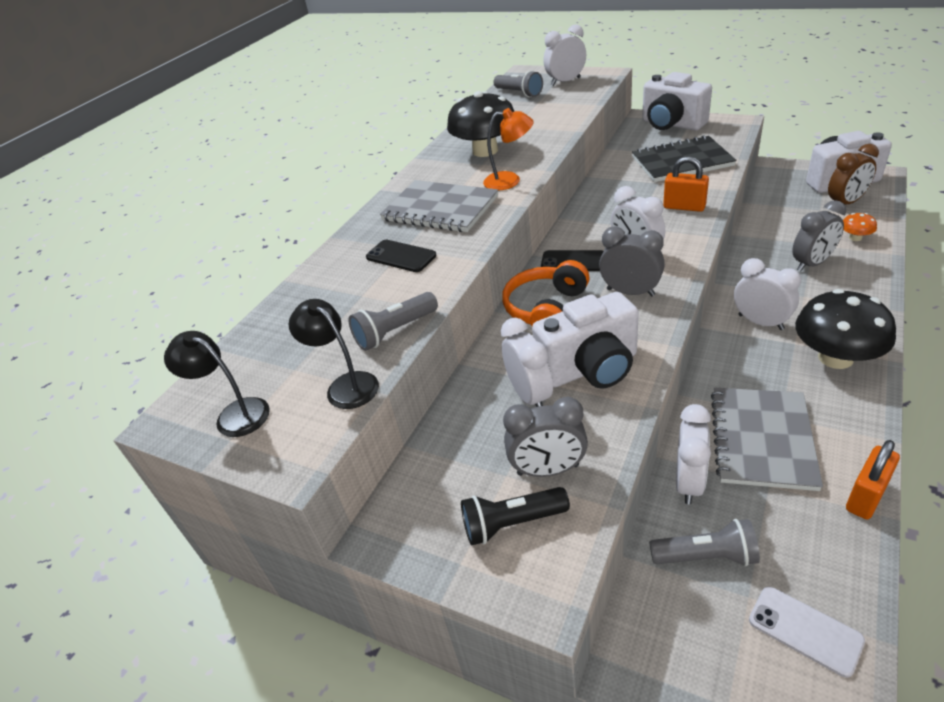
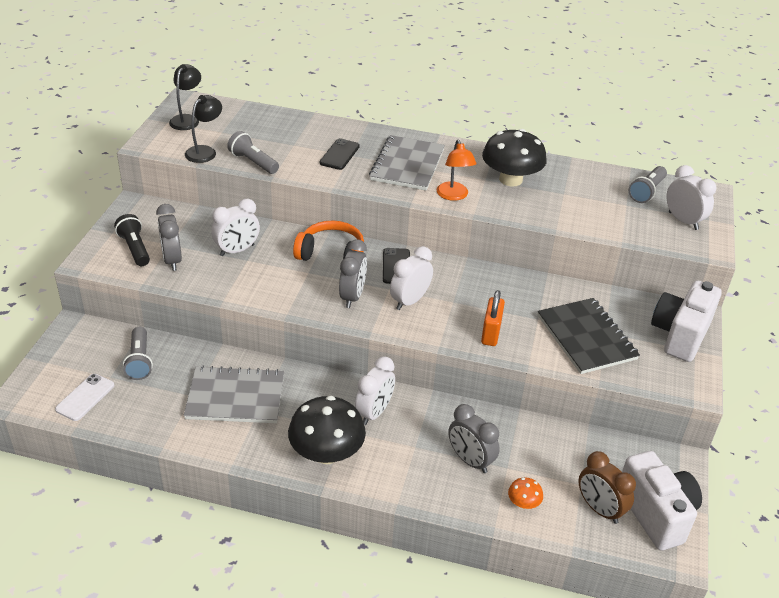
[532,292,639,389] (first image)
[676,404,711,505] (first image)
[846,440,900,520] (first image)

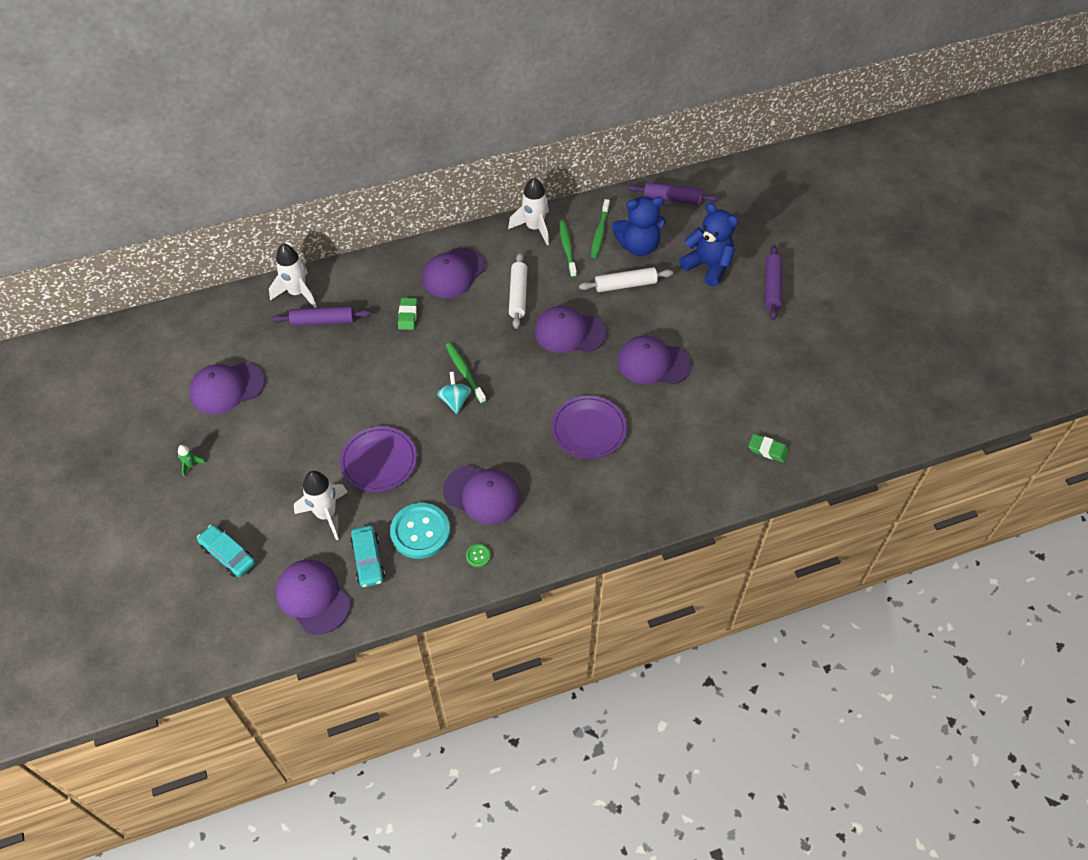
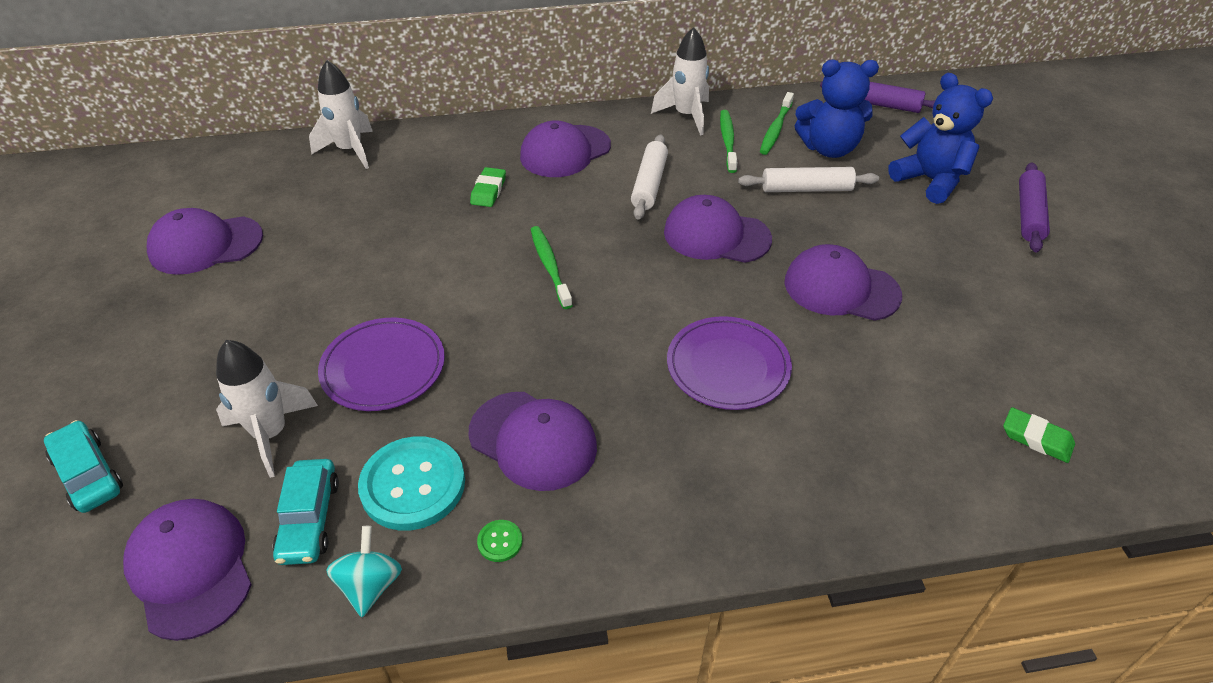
[272,306,371,326] (first image)
[326,526,402,617]
[178,445,206,477] (first image)

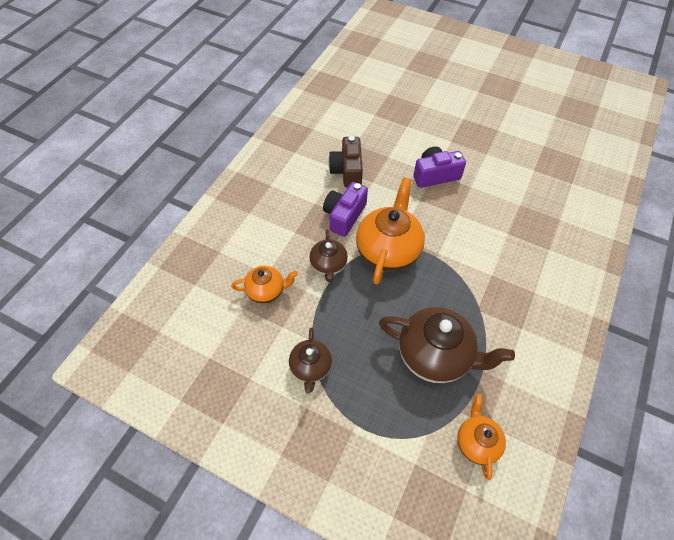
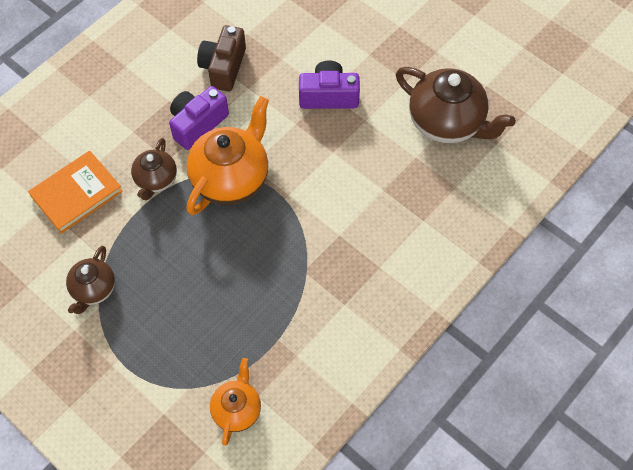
[28,151,123,234]
[396,67,516,143]

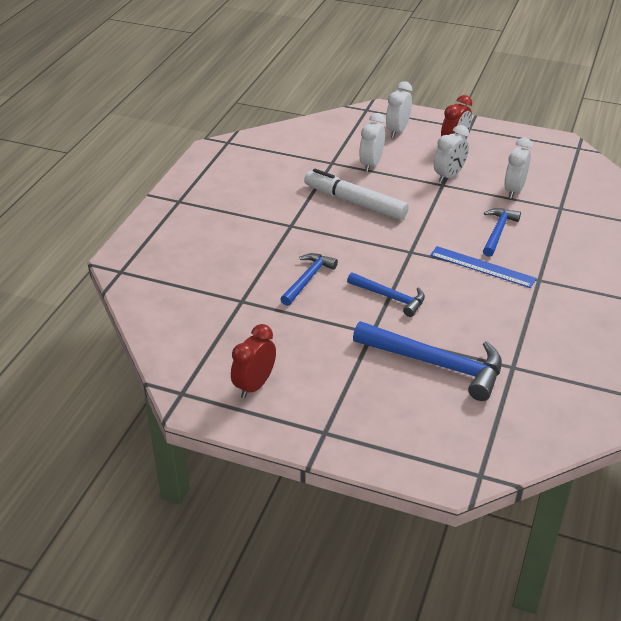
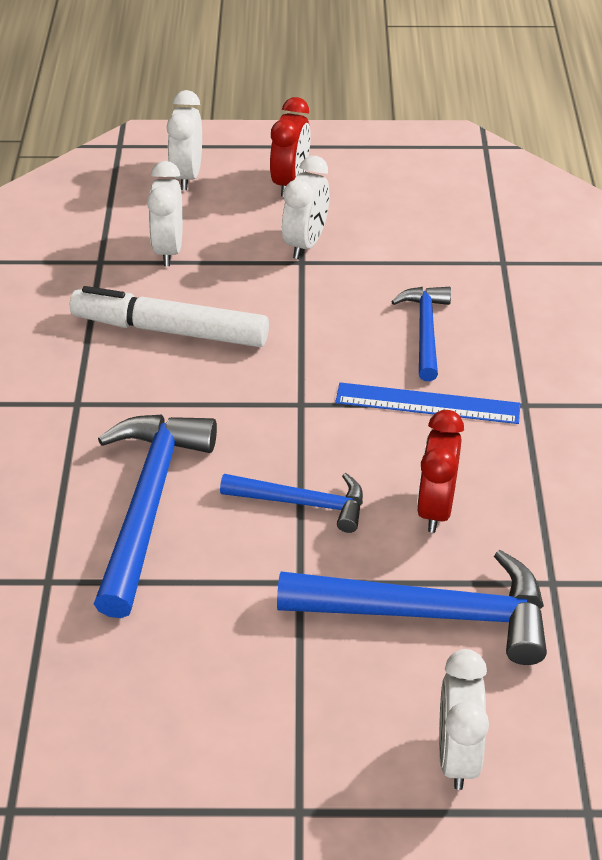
[439,649,489,790]
[94,414,217,618]
[417,410,464,533]

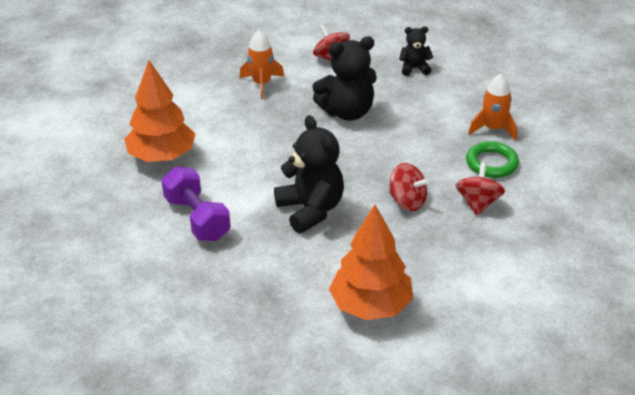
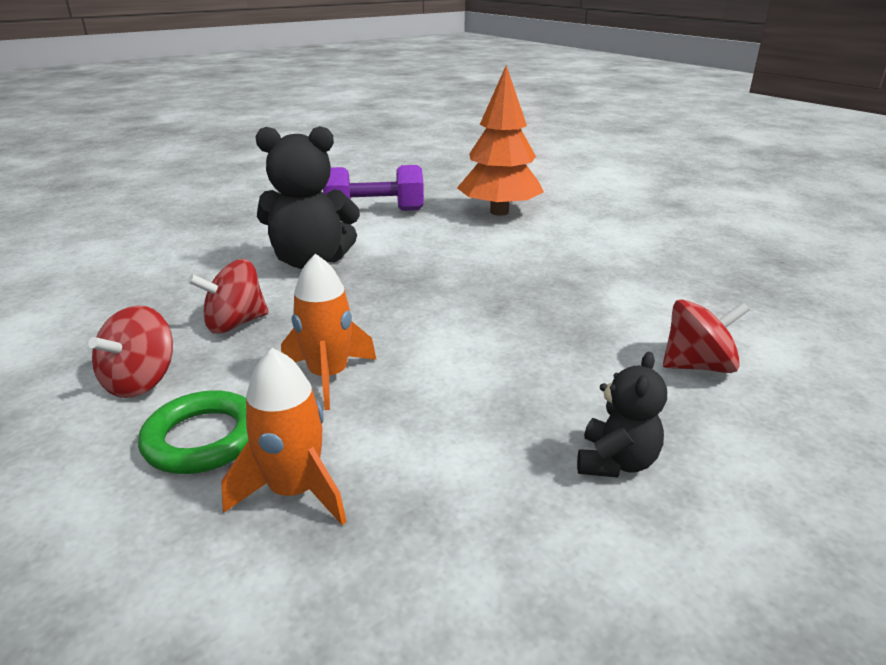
[281,253,376,410]
[312,36,377,121] (first image)
[88,305,173,398]
[329,204,413,320] (first image)

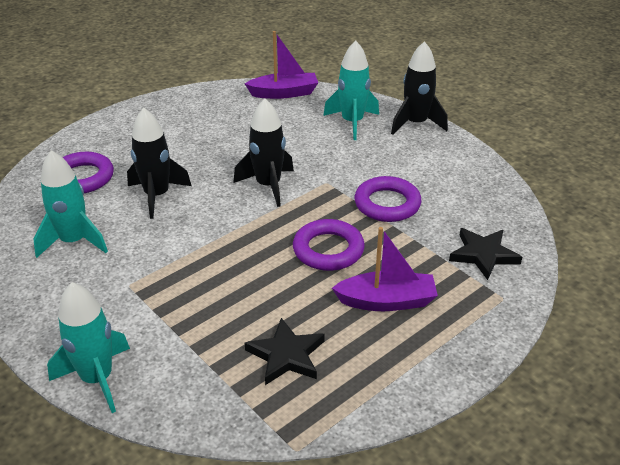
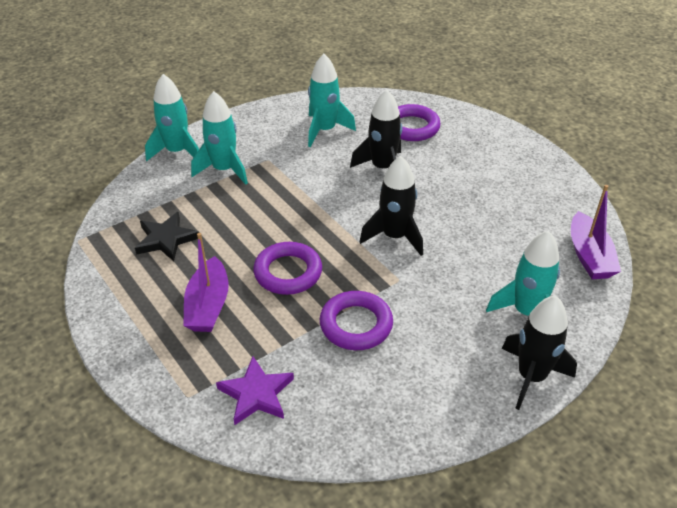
[216,356,294,425]
[191,91,248,185]

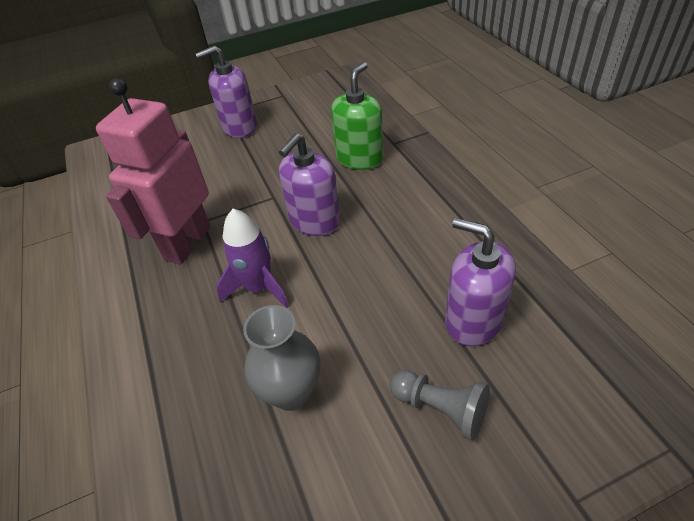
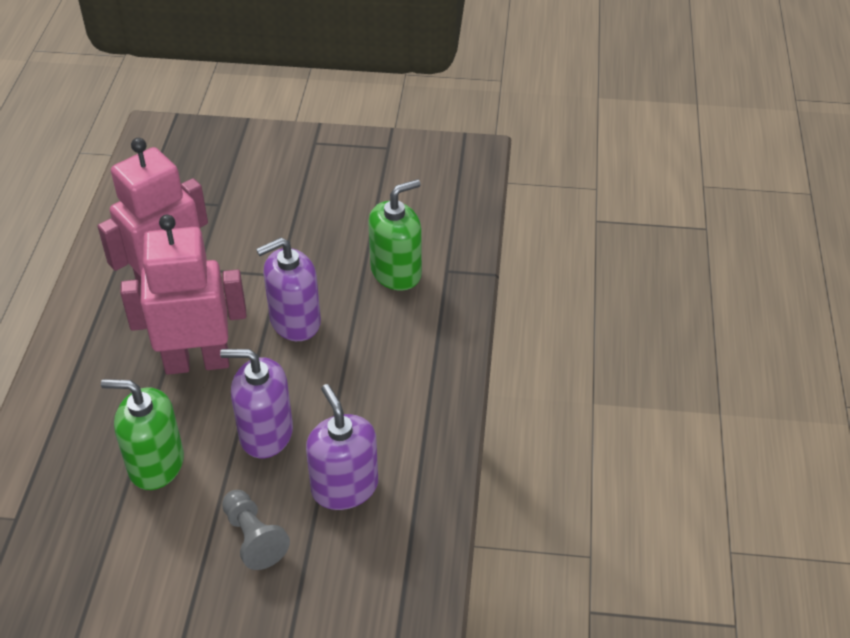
[220,349,293,458]
[120,215,246,375]
[101,379,184,490]

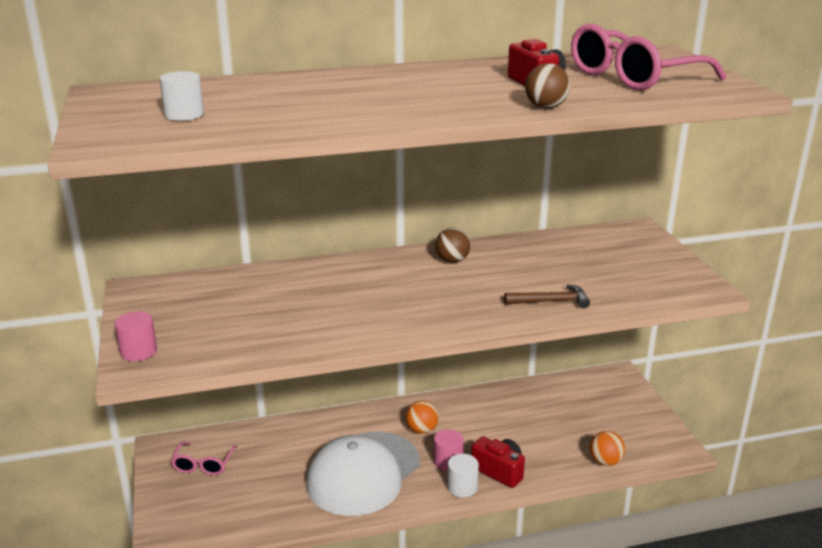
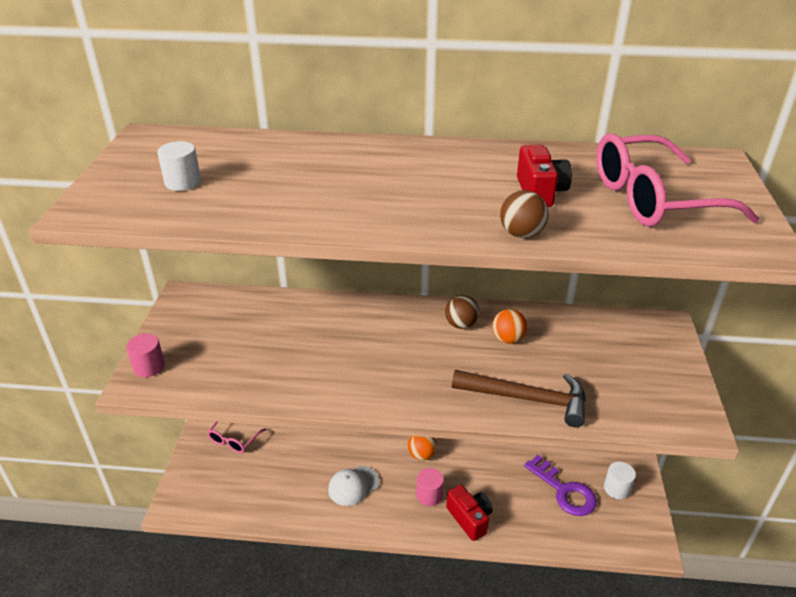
[452,370,586,427]
[492,309,527,344]
[328,466,379,506]
[604,462,636,499]
[524,455,597,516]

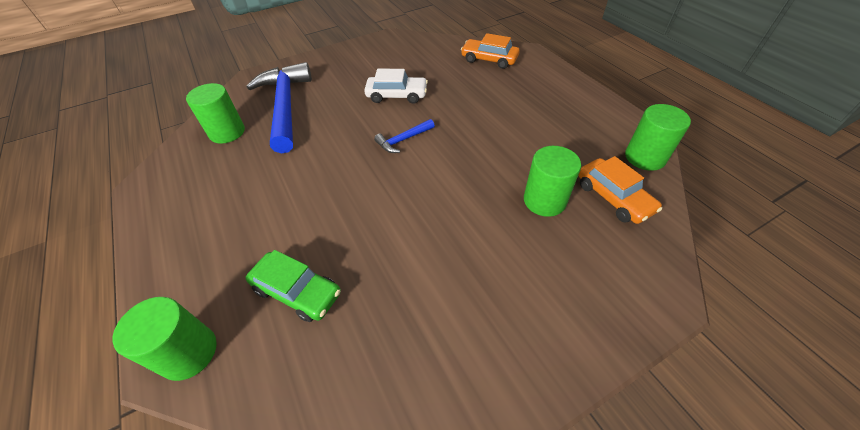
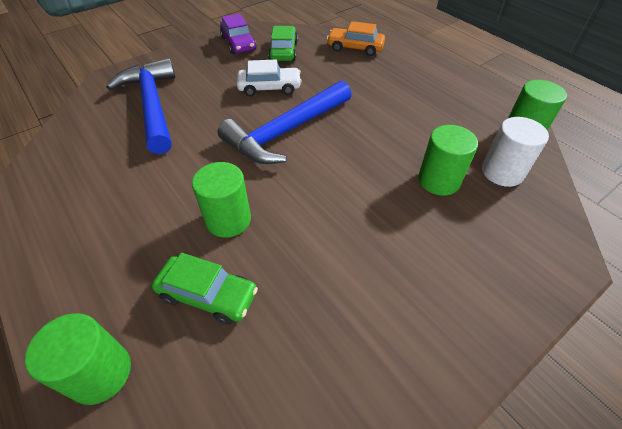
[192,162,251,238]
[218,80,352,164]
[482,117,549,187]
[220,14,256,54]
[268,26,298,61]

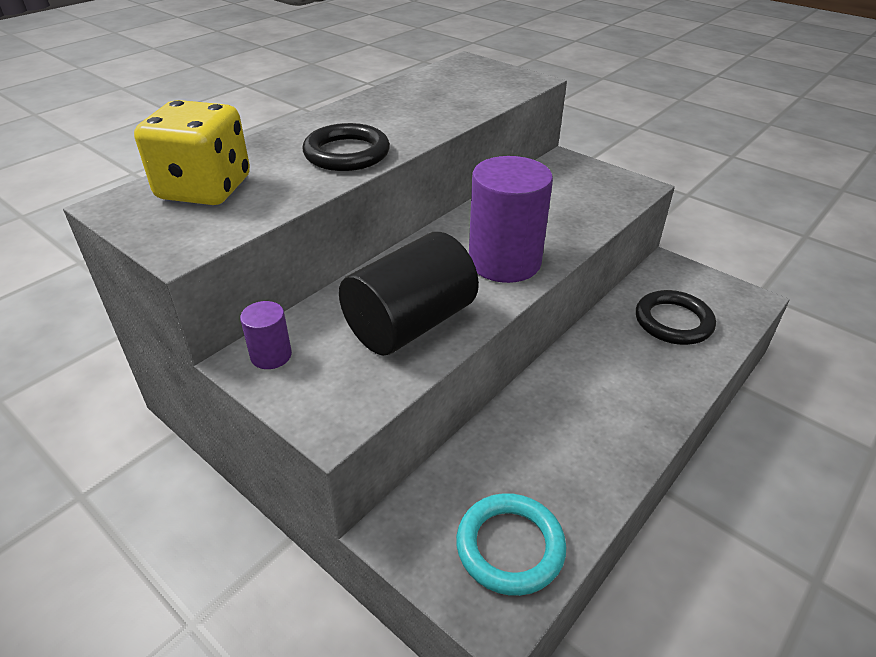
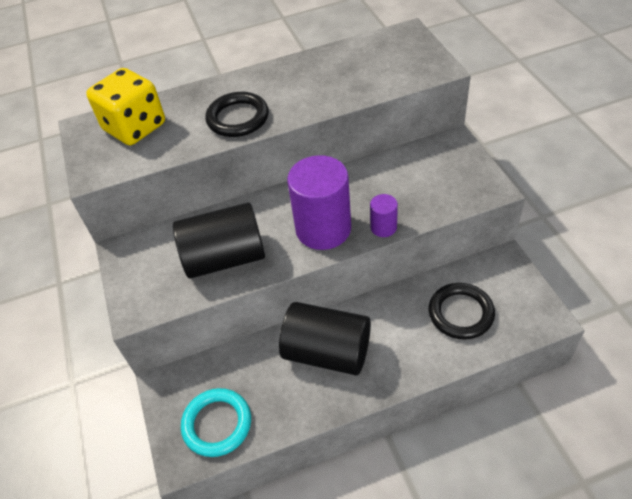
[370,194,398,237]
[279,302,371,375]

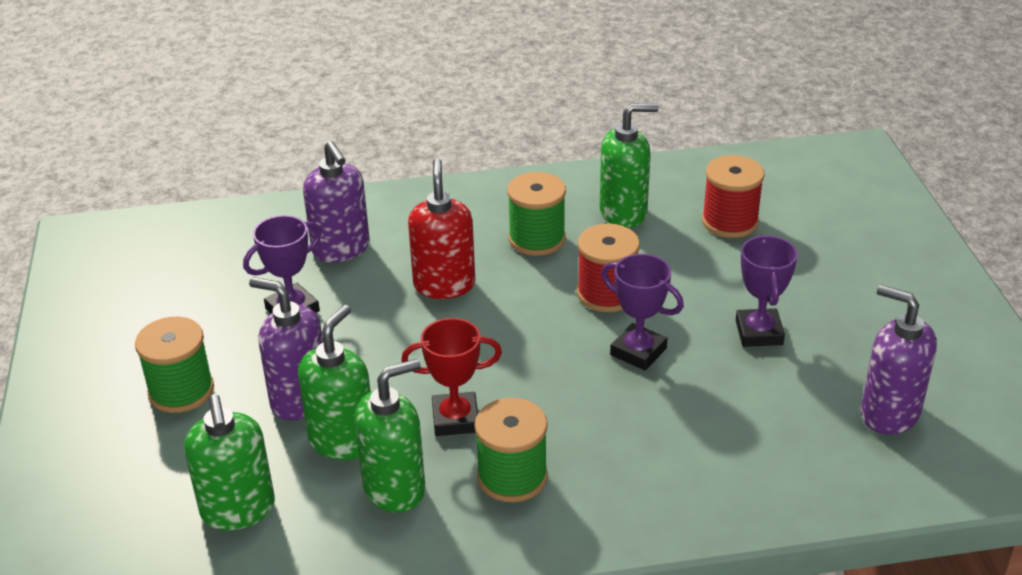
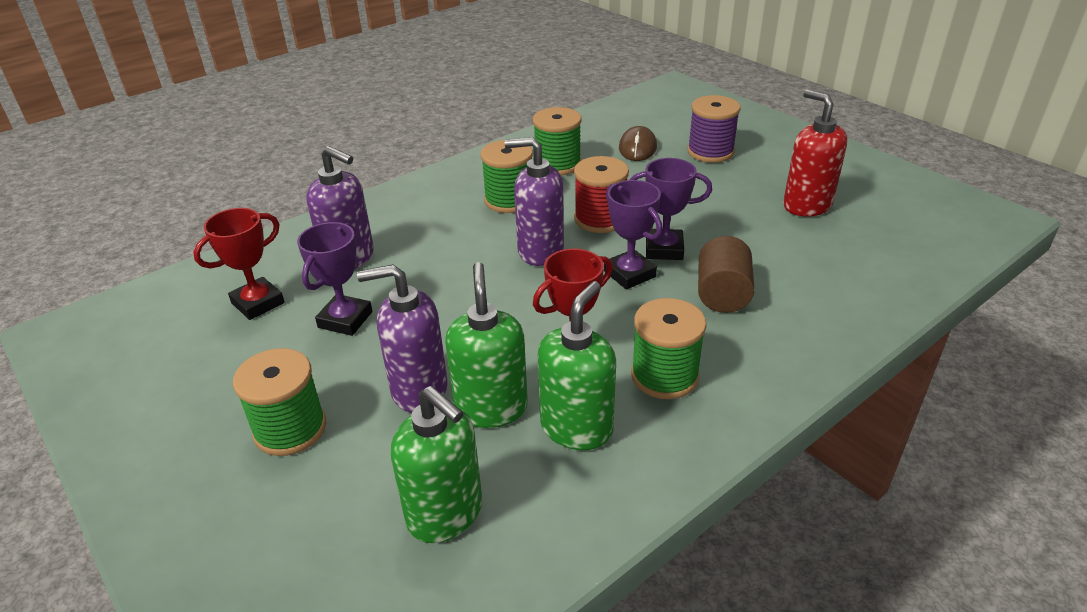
[533,107,582,175]
[619,126,657,161]
[783,89,847,217]
[604,180,662,290]
[505,137,564,266]
[687,95,741,163]
[193,208,285,320]
[698,236,755,313]

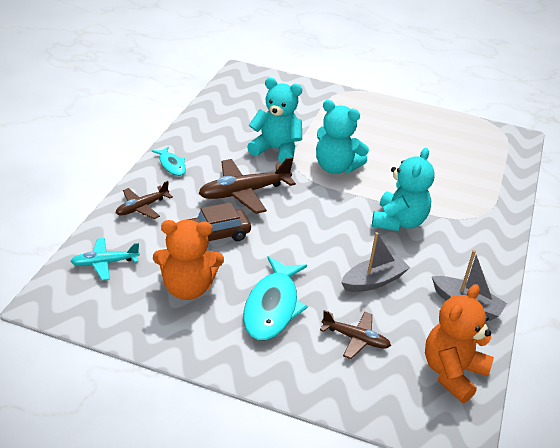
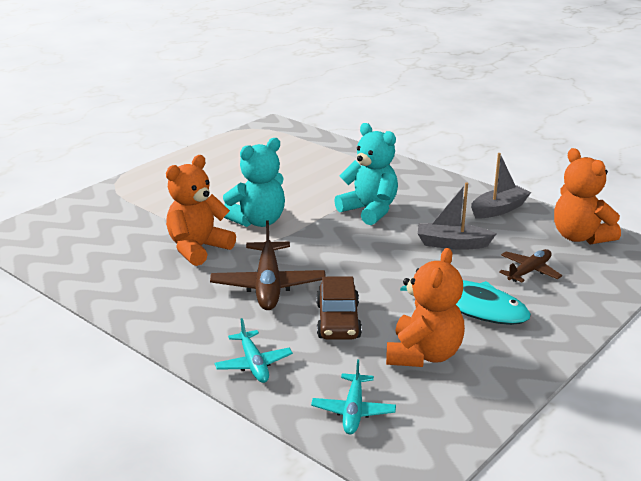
[166,155,236,266]
[152,146,186,176] (first image)
[215,318,293,383]
[418,182,497,250]

